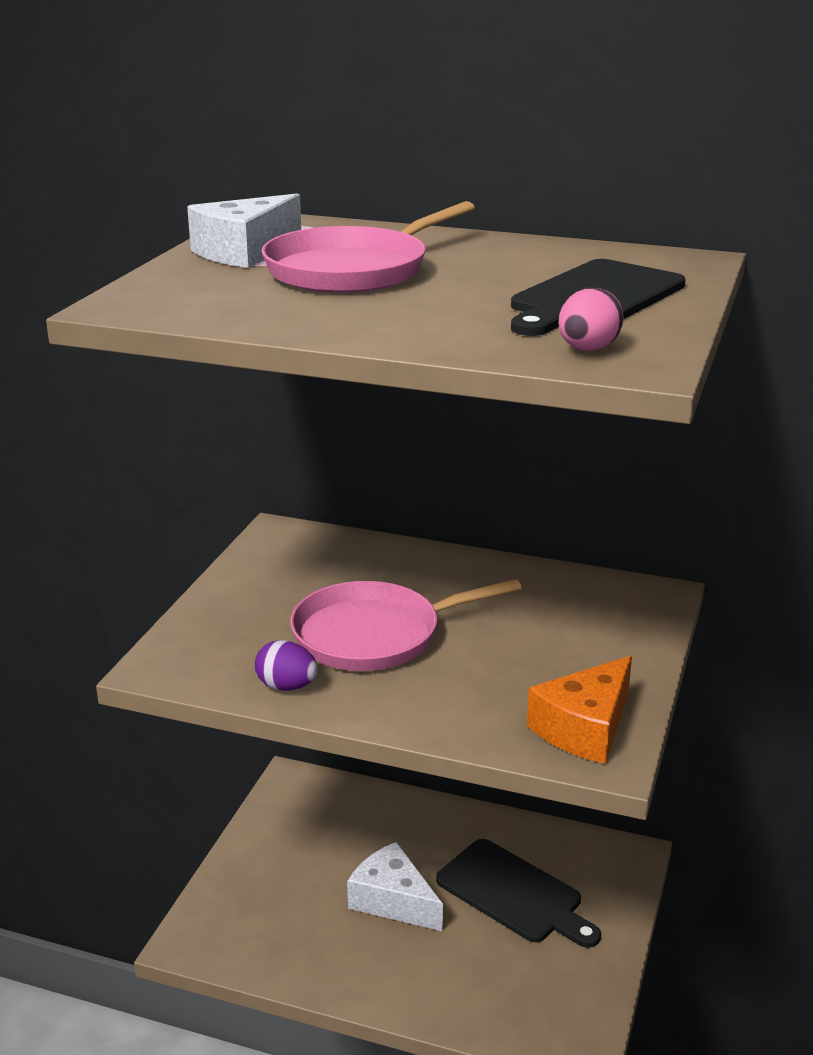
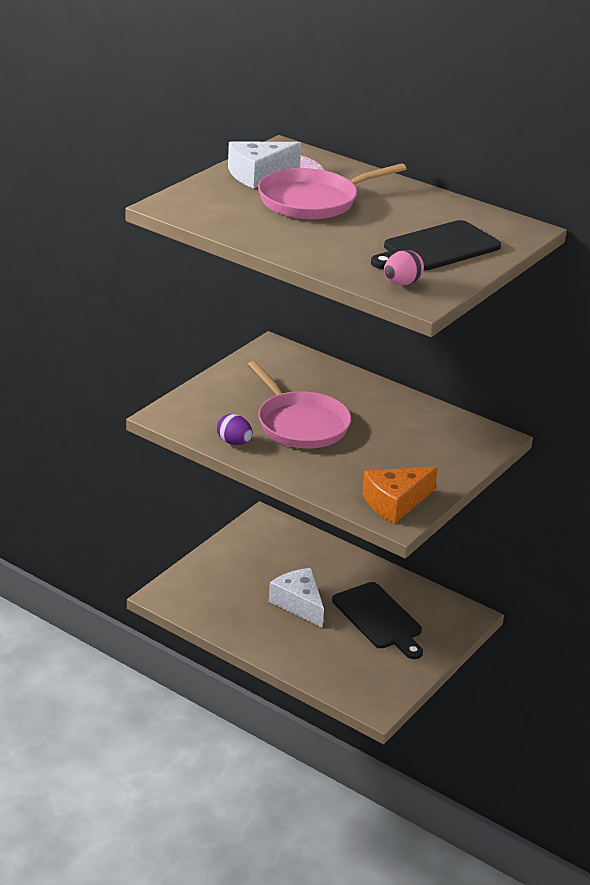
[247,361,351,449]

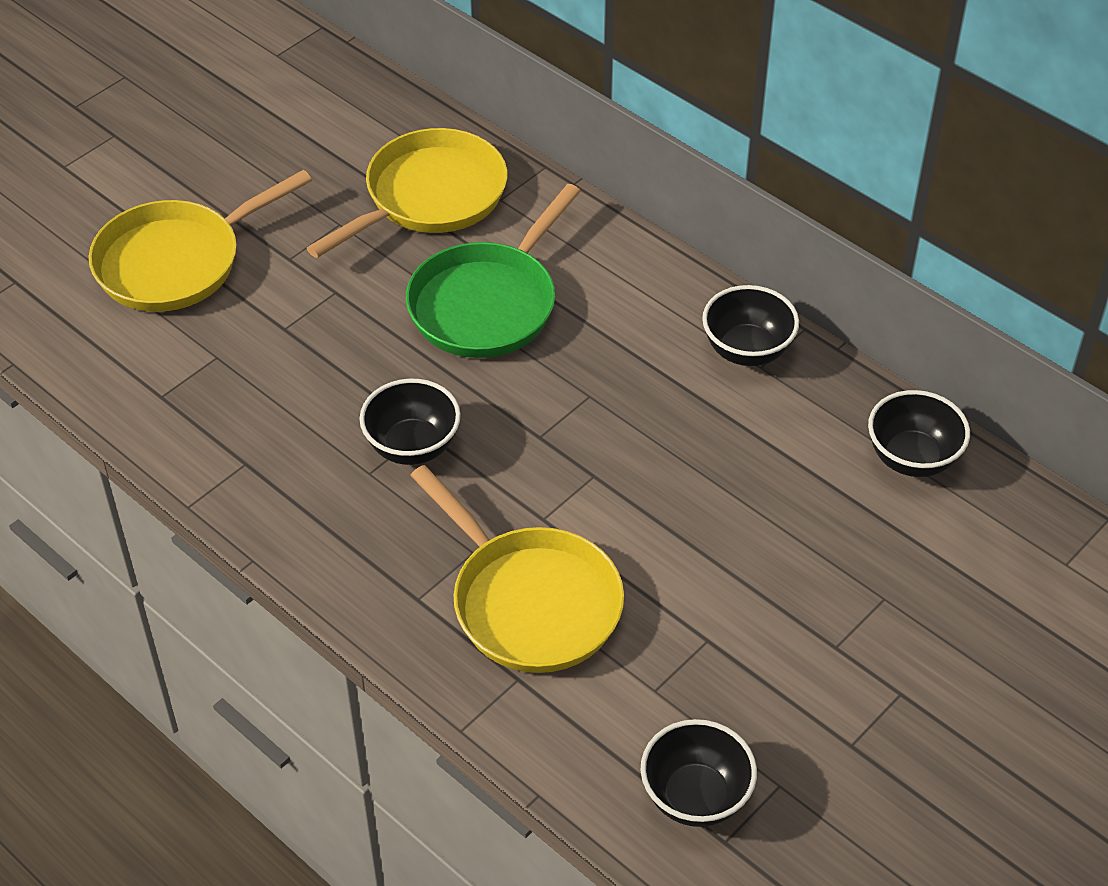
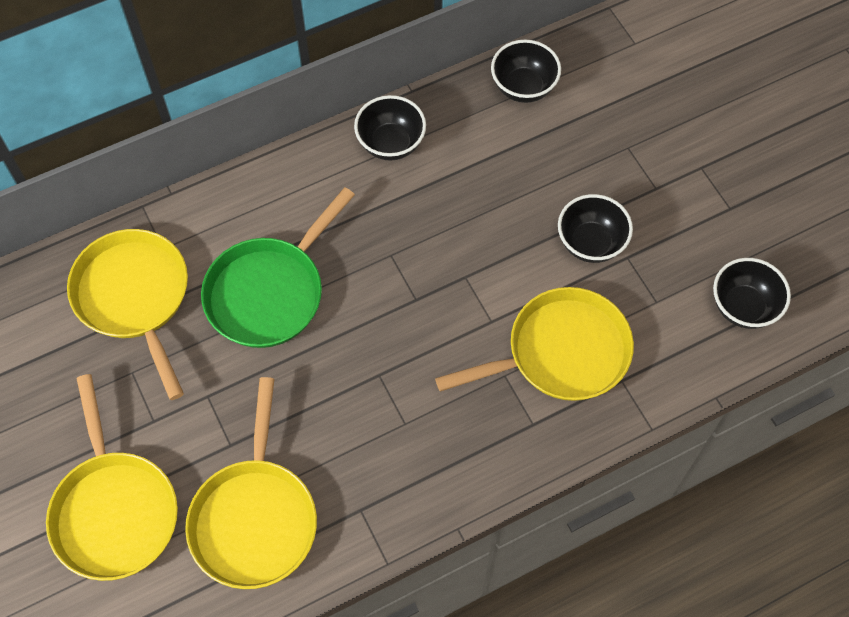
[201,187,355,348]
[558,194,633,263]
[185,377,317,589]

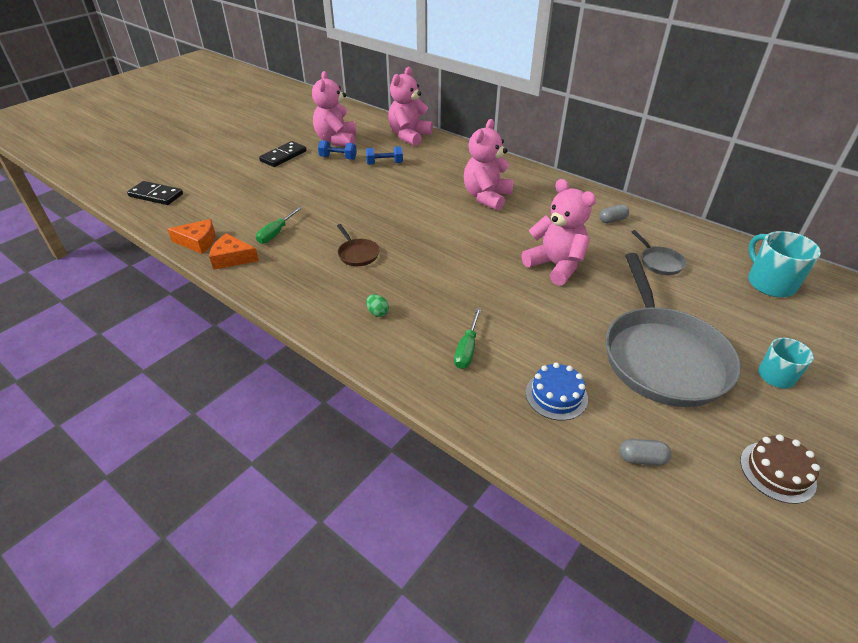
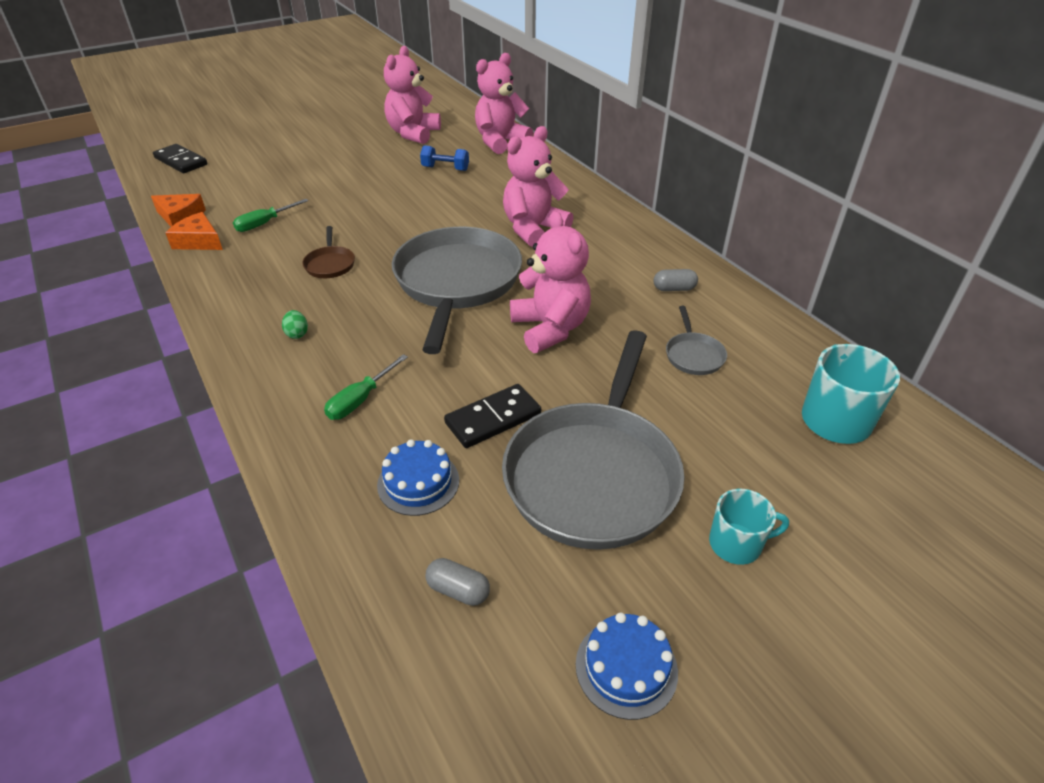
[318,140,357,160] (first image)
[444,384,541,448]
[576,612,678,720]
[392,227,522,354]

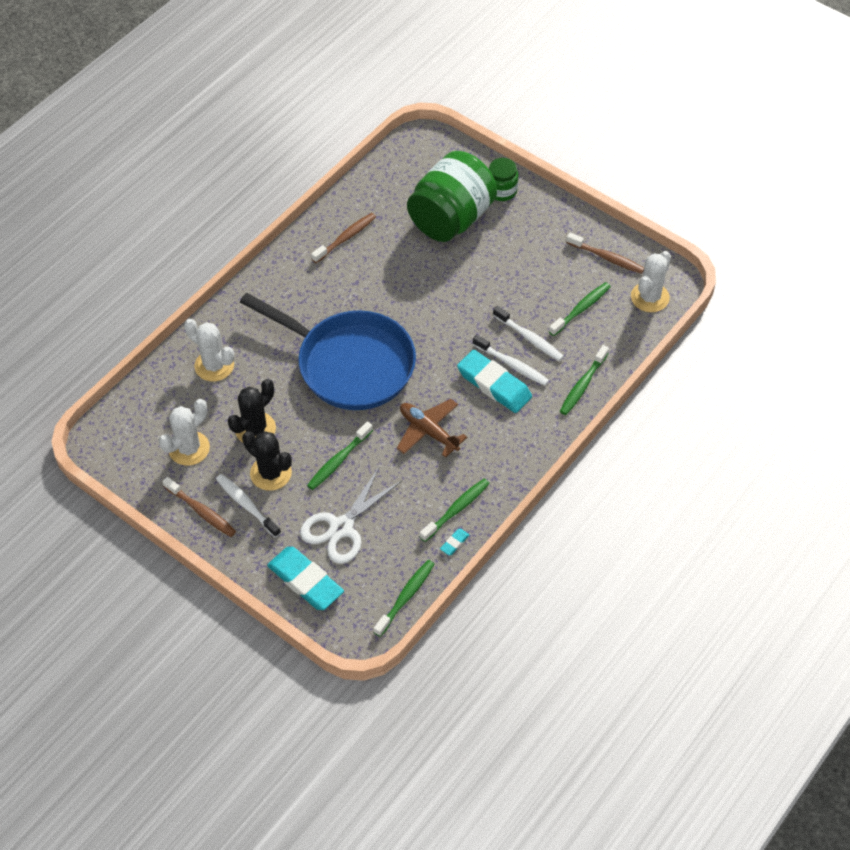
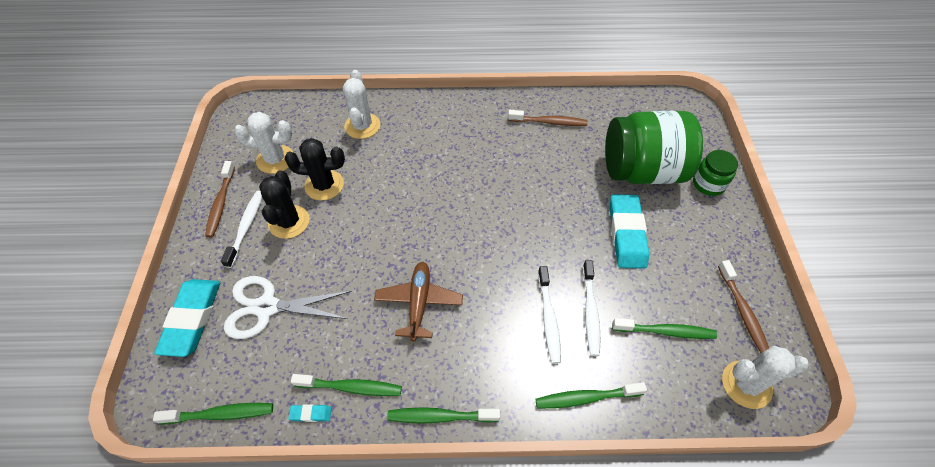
[240,293,416,410] (first image)
[609,194,649,269]
[387,407,500,424]

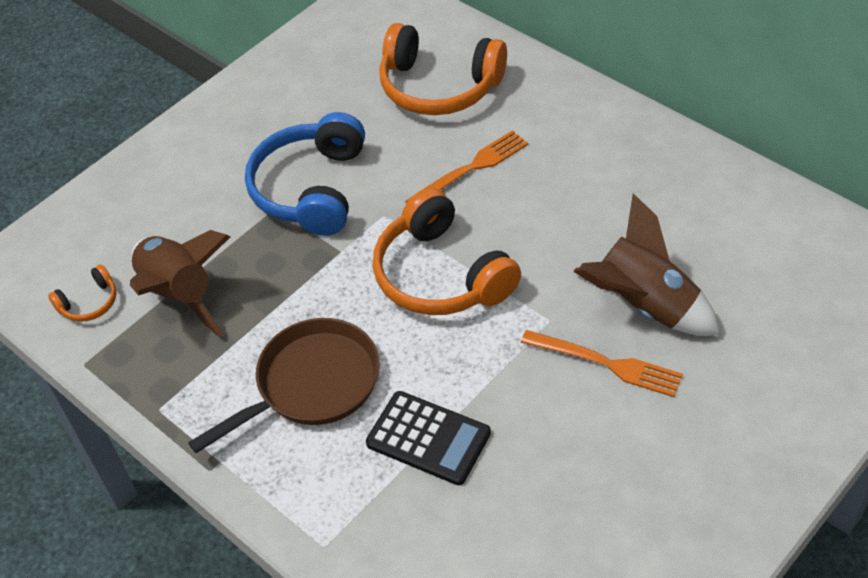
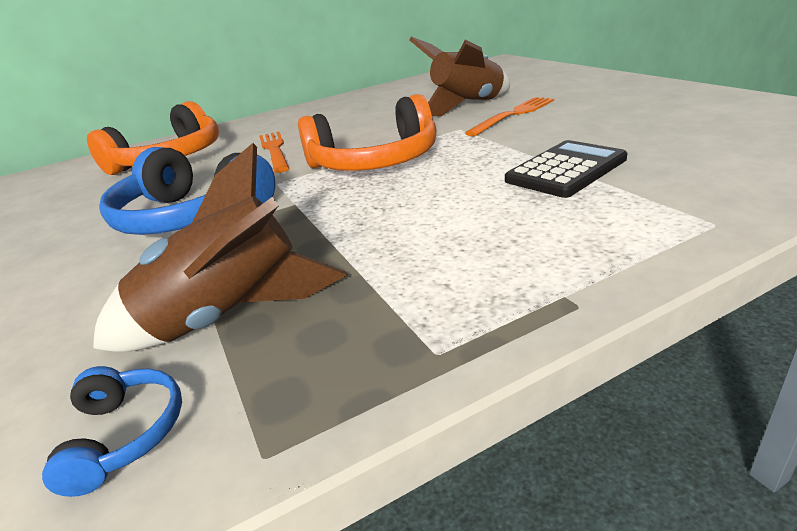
[42,366,182,497]
[188,318,380,453] (first image)

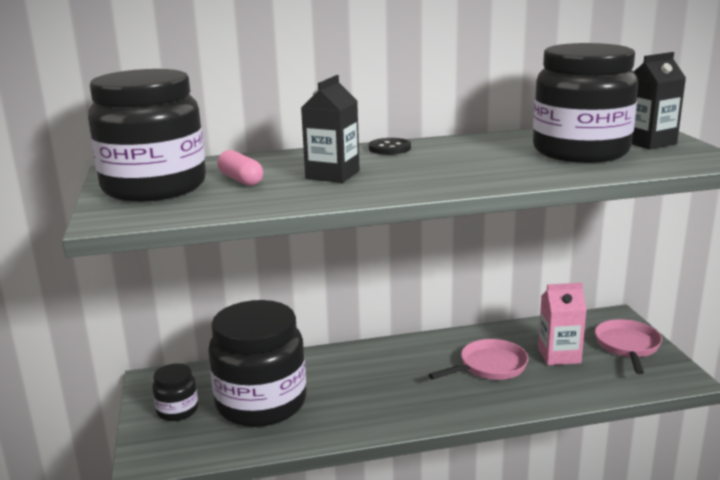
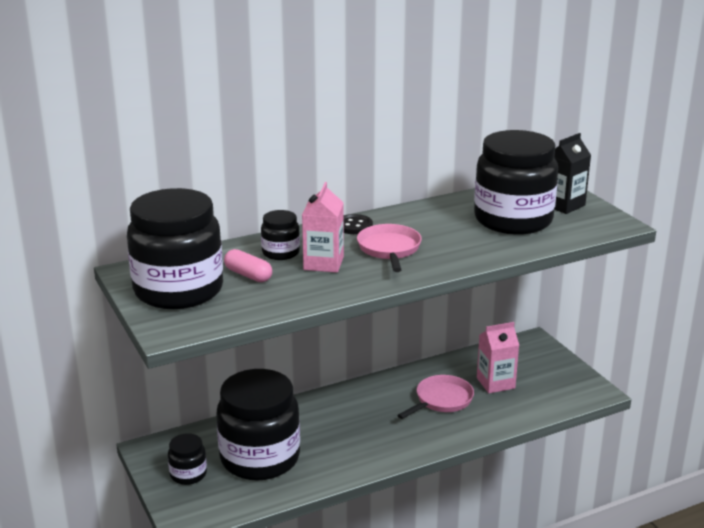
[302,182,344,273]
[357,224,422,272]
[261,210,300,260]

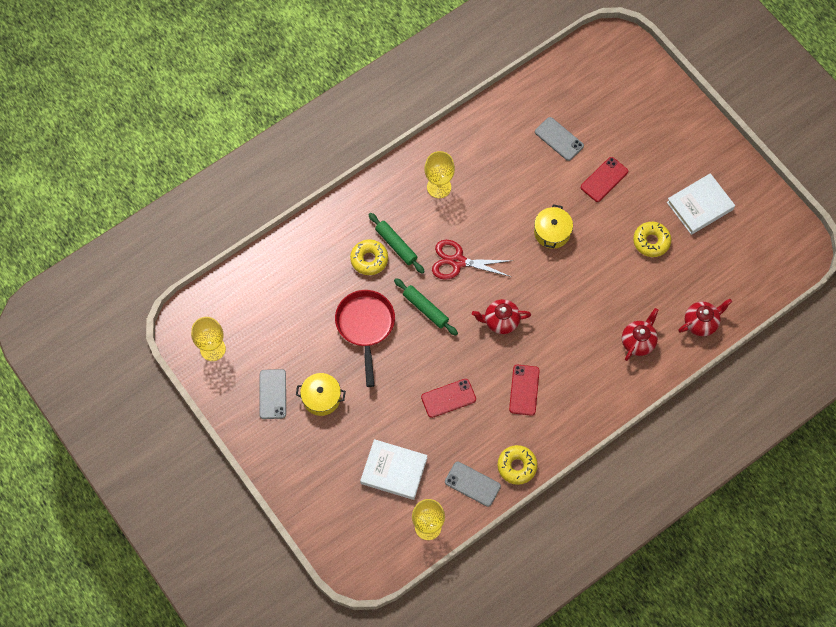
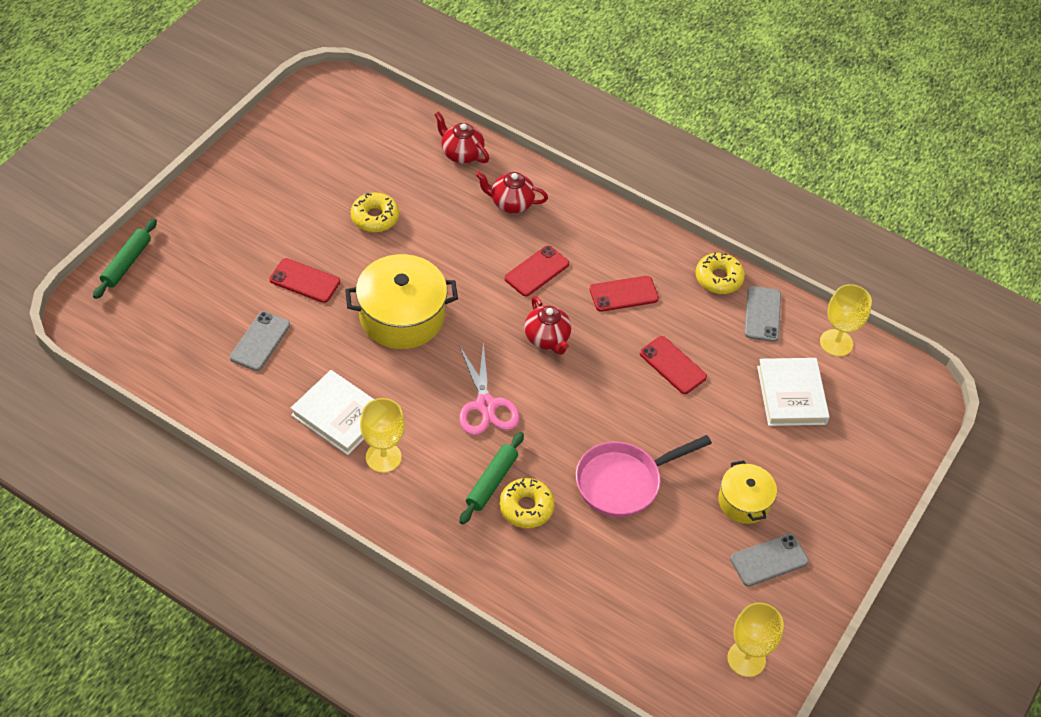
[291,370,374,455]
[345,254,458,349]
[459,342,520,435]
[93,219,157,299]
[576,435,712,517]
[504,246,569,296]

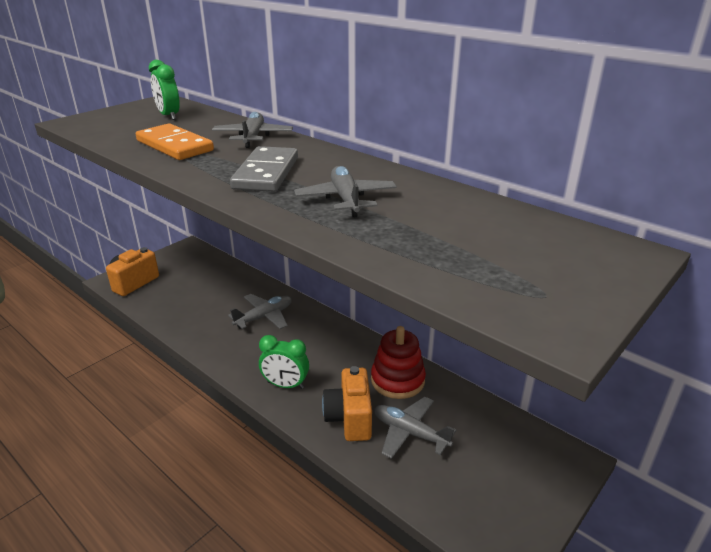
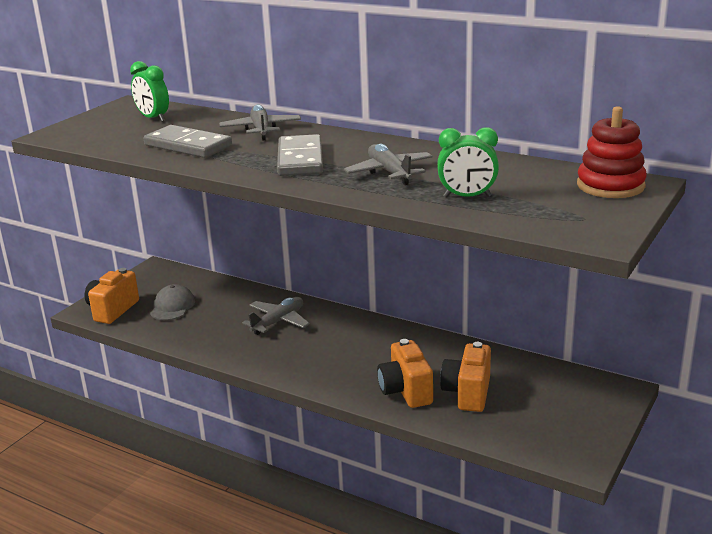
[144,125,232,158]
[577,106,647,198]
[437,127,499,198]
[440,342,491,412]
[150,284,195,320]

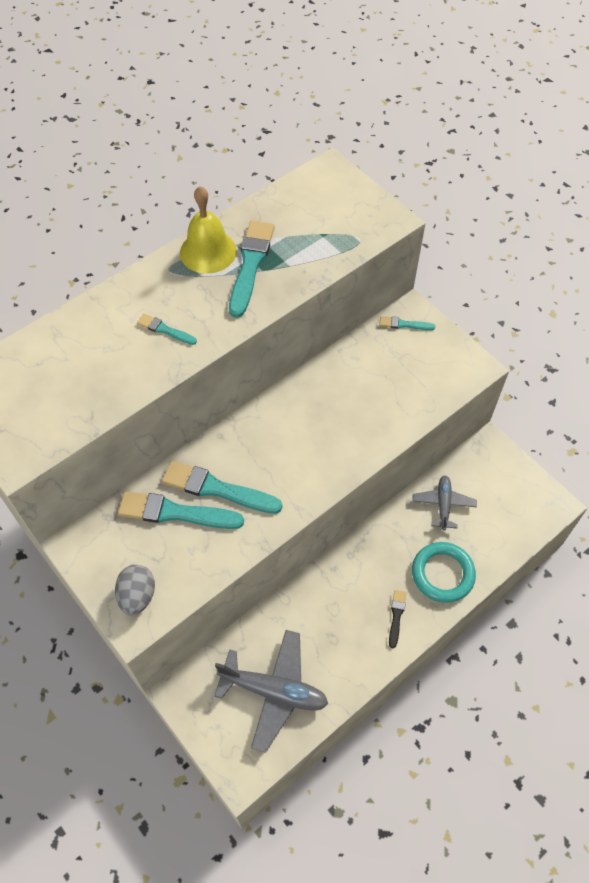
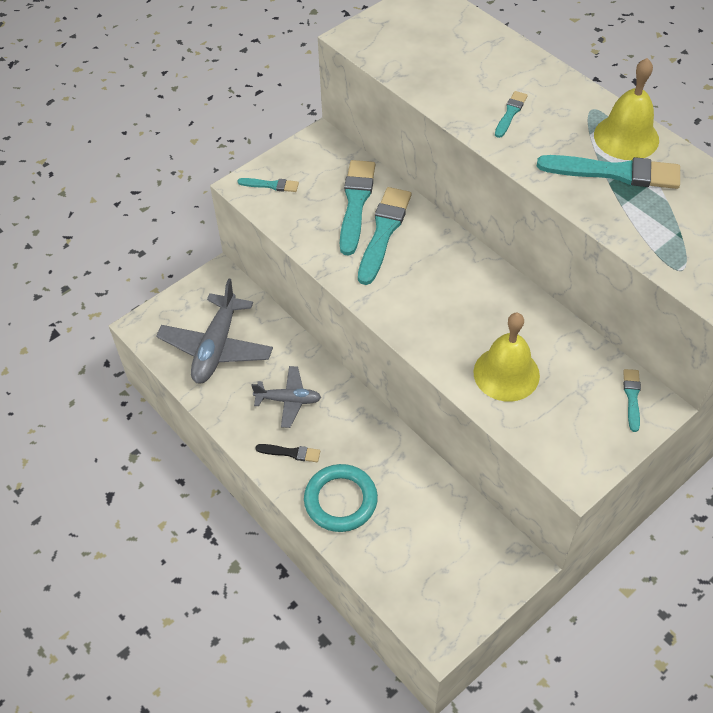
[251,366,321,428]
[238,178,299,192]
[474,313,540,402]

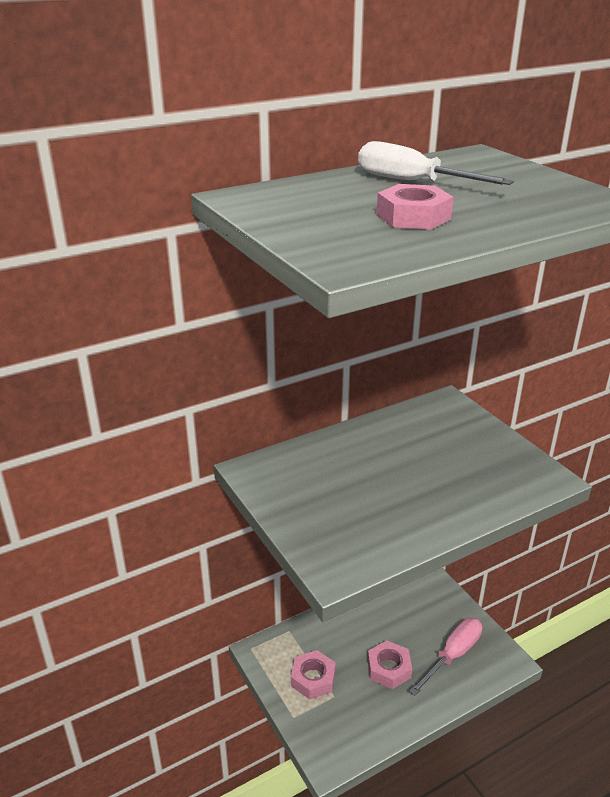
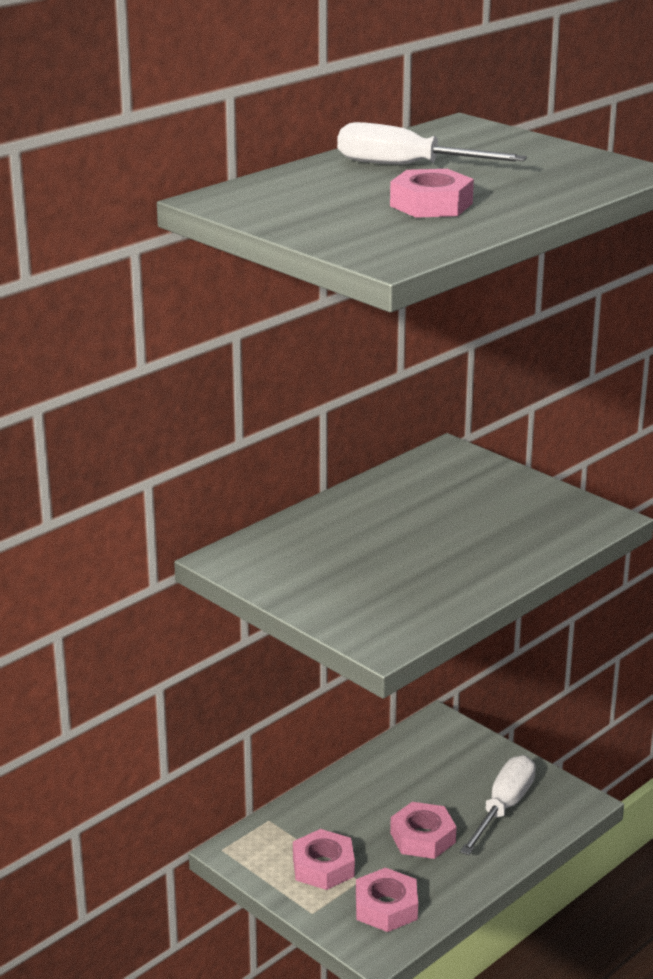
[460,755,536,855]
[356,868,418,932]

